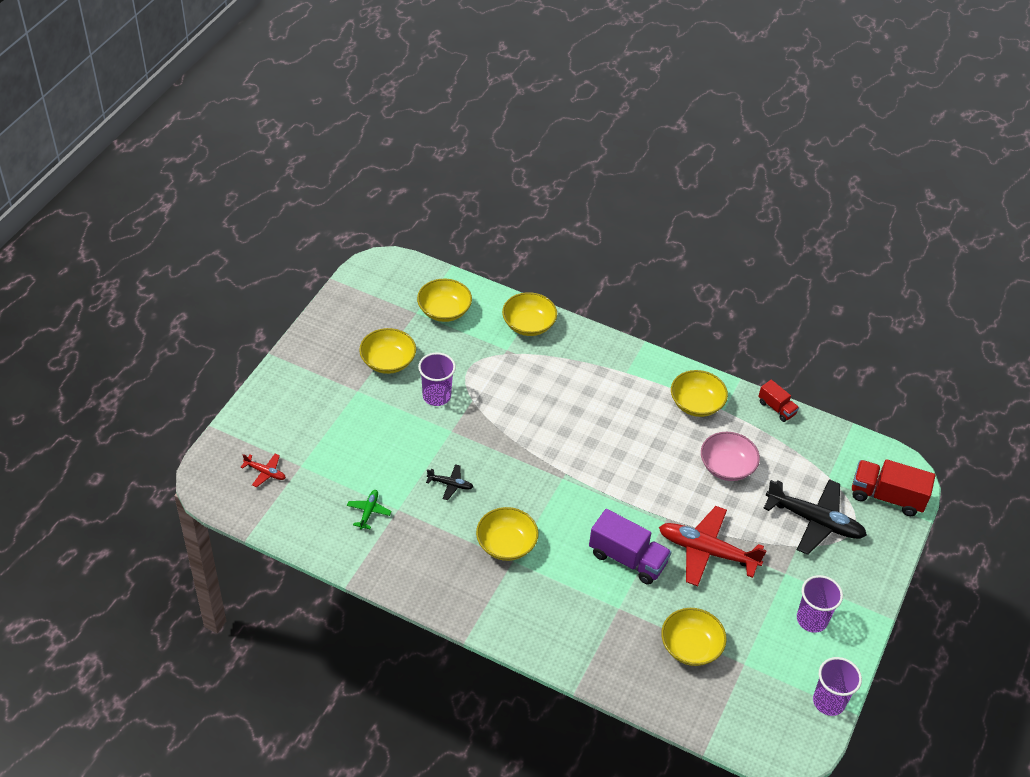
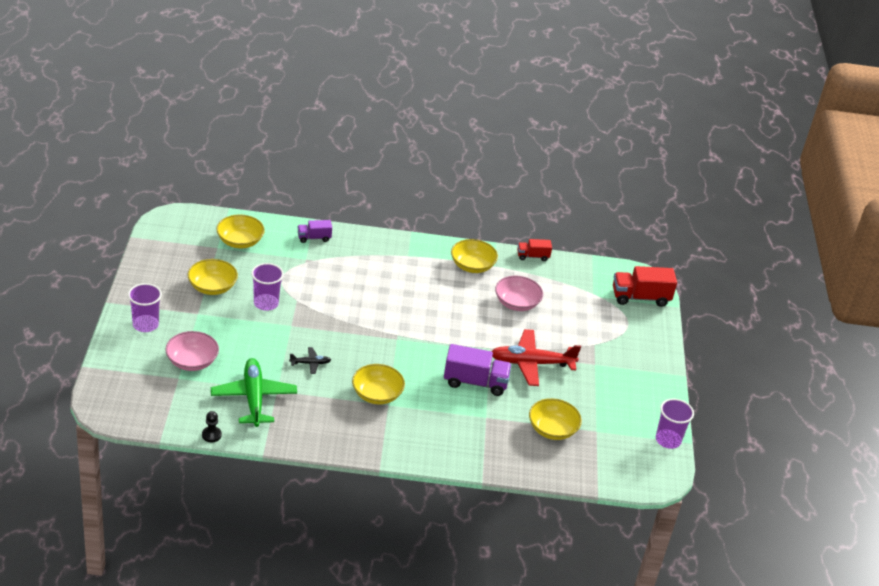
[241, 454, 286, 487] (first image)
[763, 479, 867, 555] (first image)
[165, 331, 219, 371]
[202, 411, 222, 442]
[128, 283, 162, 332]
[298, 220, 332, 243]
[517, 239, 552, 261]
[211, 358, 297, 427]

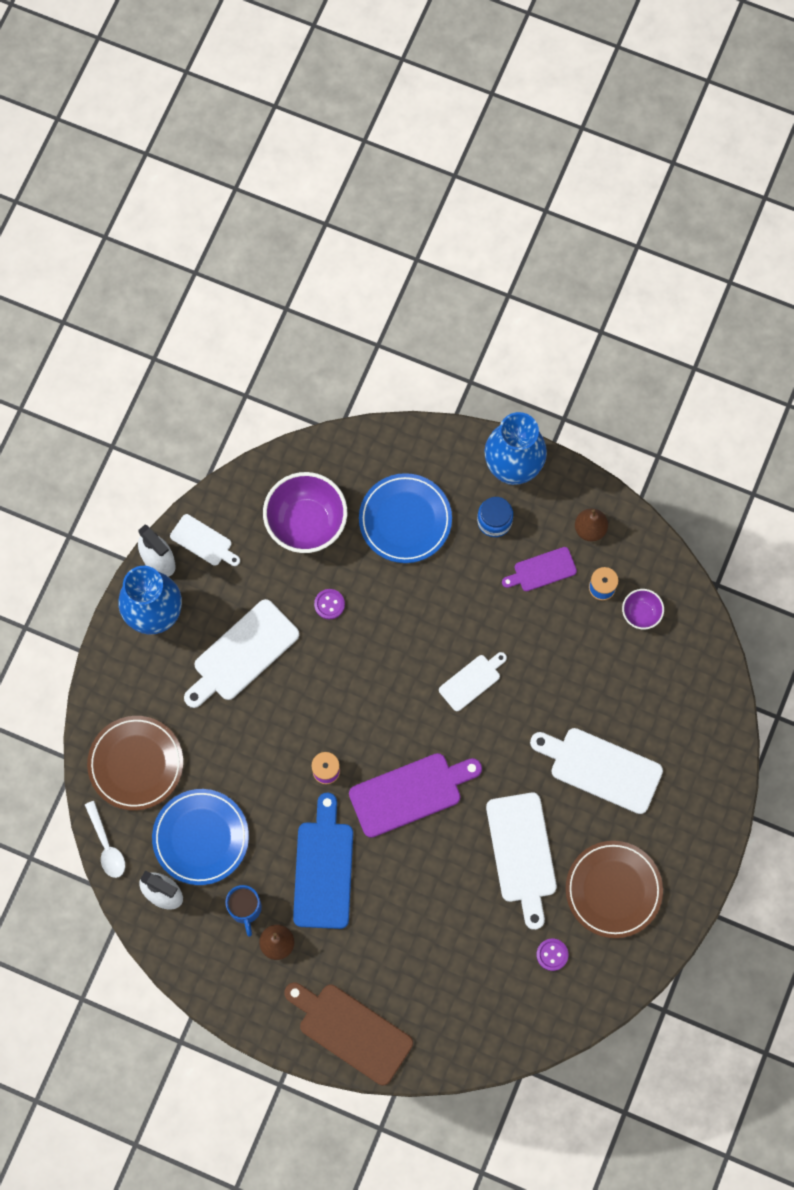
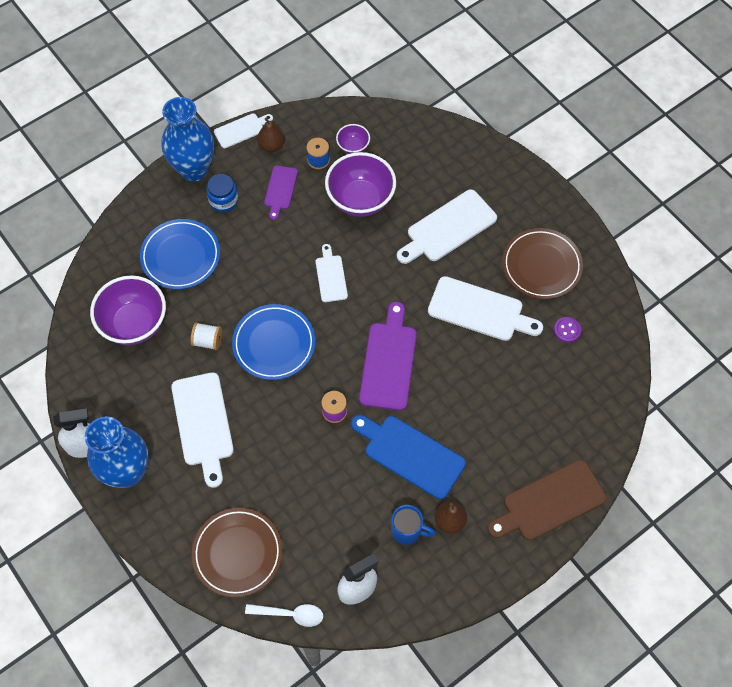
[325, 152, 396, 217]
[232, 304, 315, 380]
[214, 114, 273, 148]
[191, 322, 222, 350]

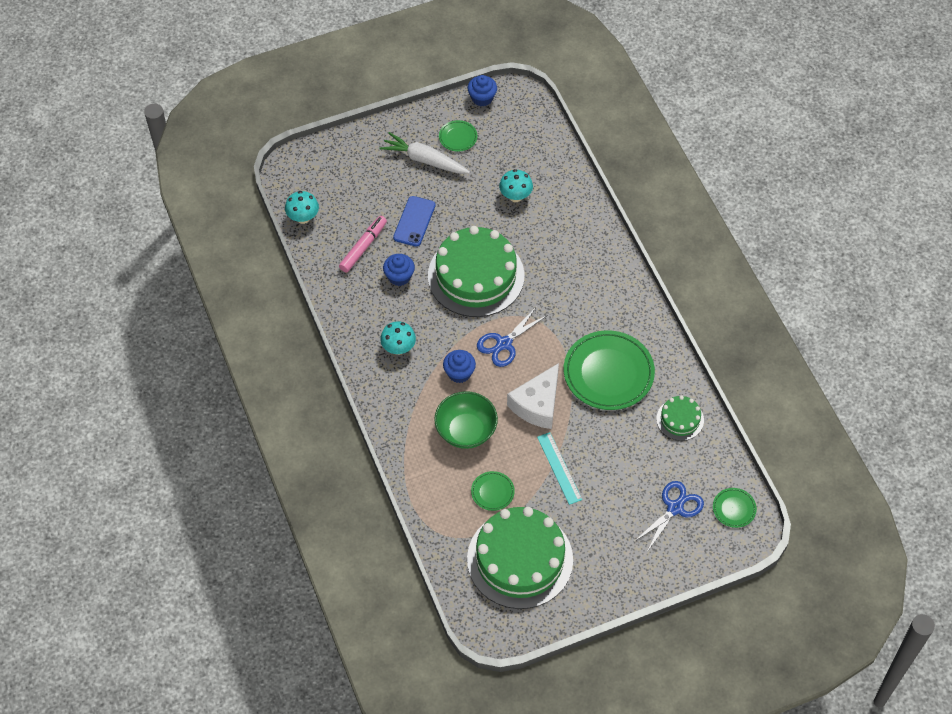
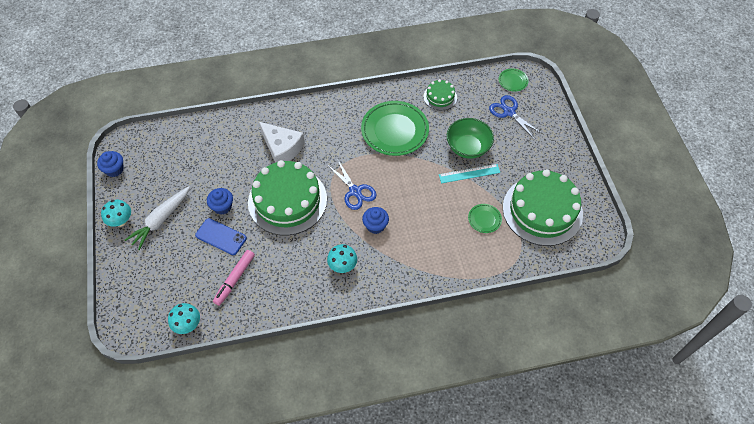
[439, 120, 477, 152] (first image)
[207, 188, 233, 215]
[447, 118, 494, 159]
[101, 200, 131, 227]
[259, 122, 305, 163]
[213, 250, 255, 306]

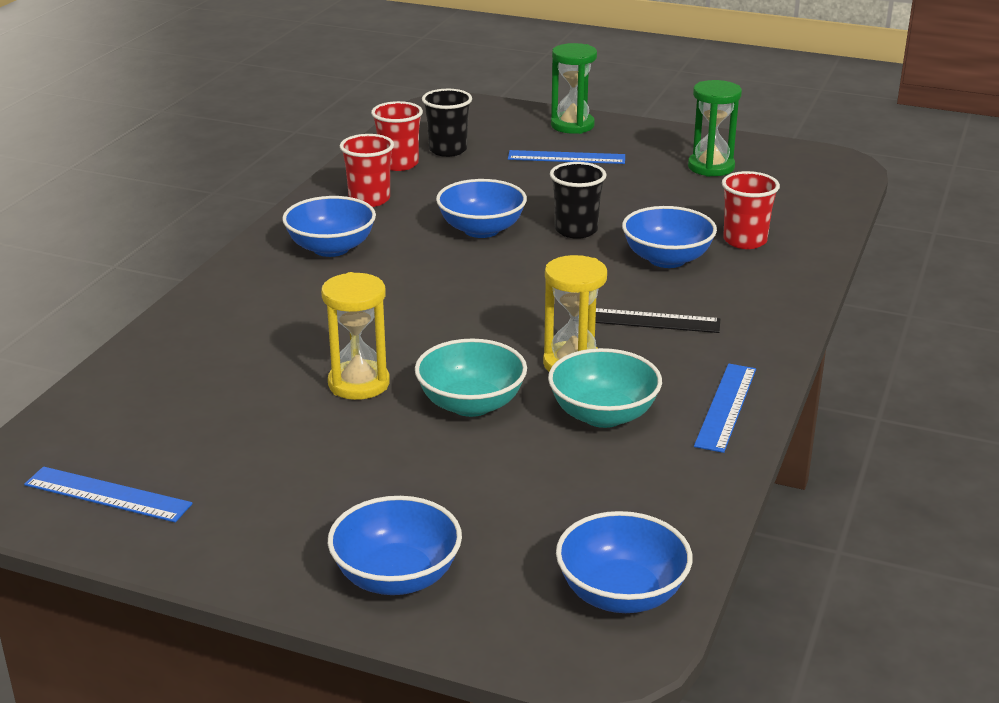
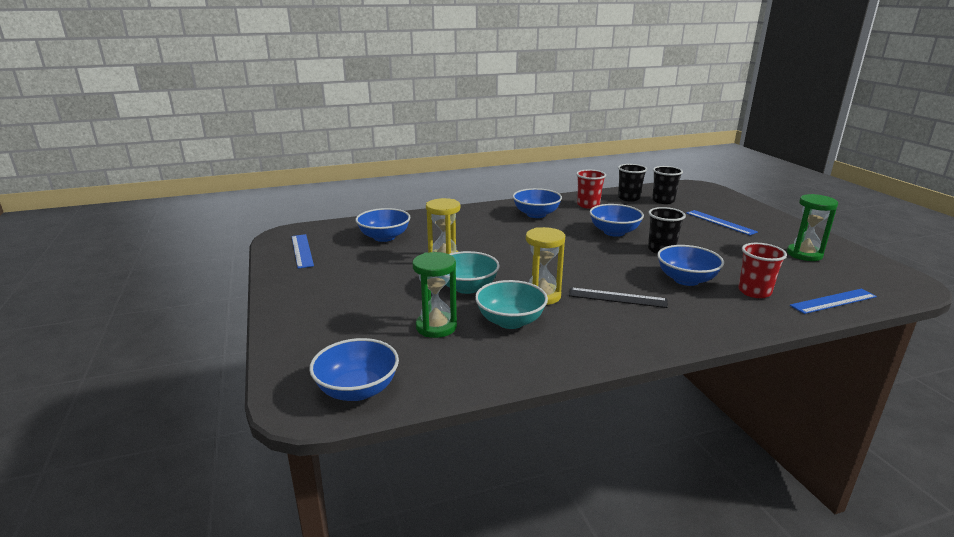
[356, 208, 411, 242]
[412, 252, 457, 338]
[790, 289, 877, 314]
[618, 164, 647, 202]
[569, 287, 668, 308]

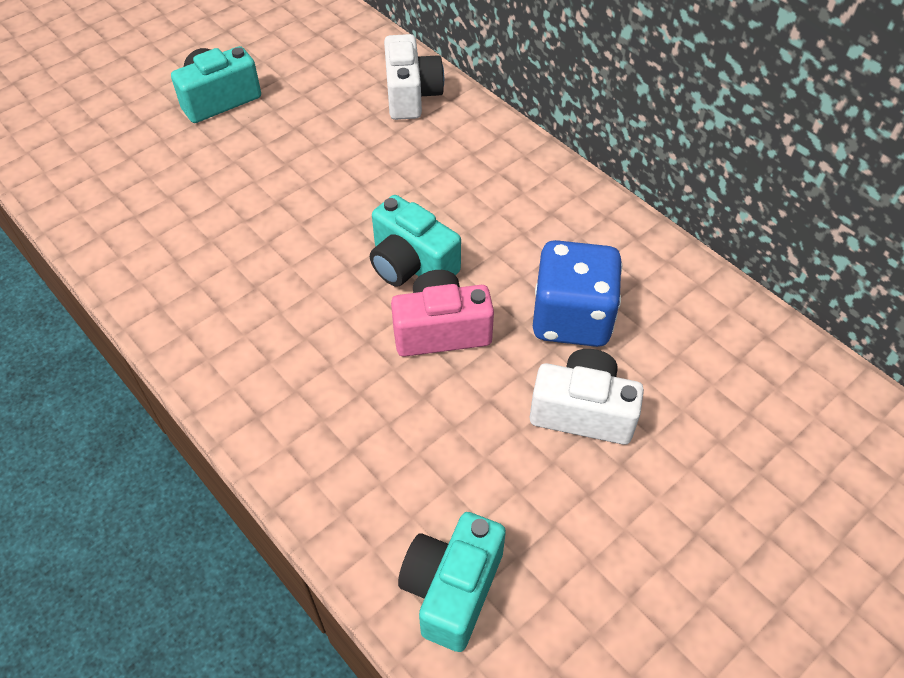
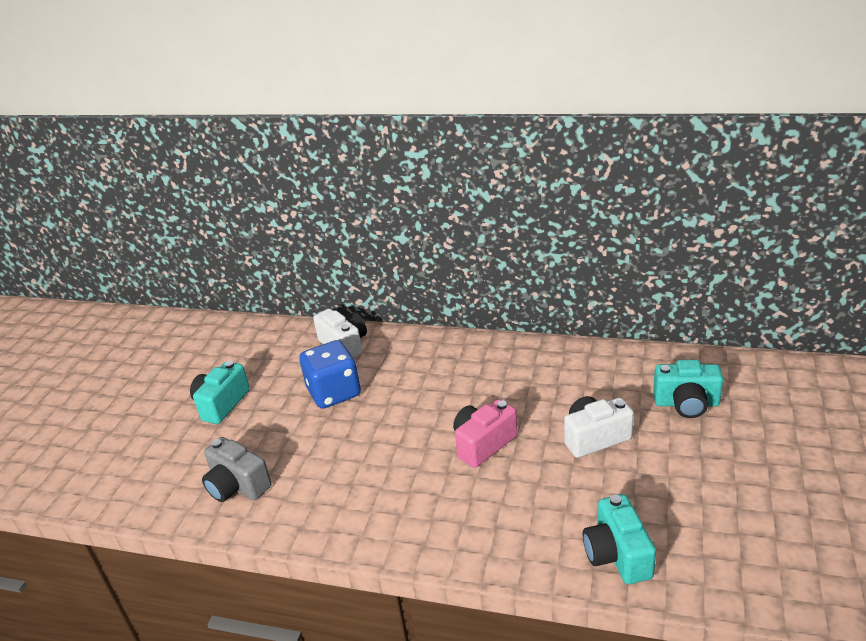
[202, 437, 272, 502]
[653, 360, 723, 418]
[299, 340, 361, 409]

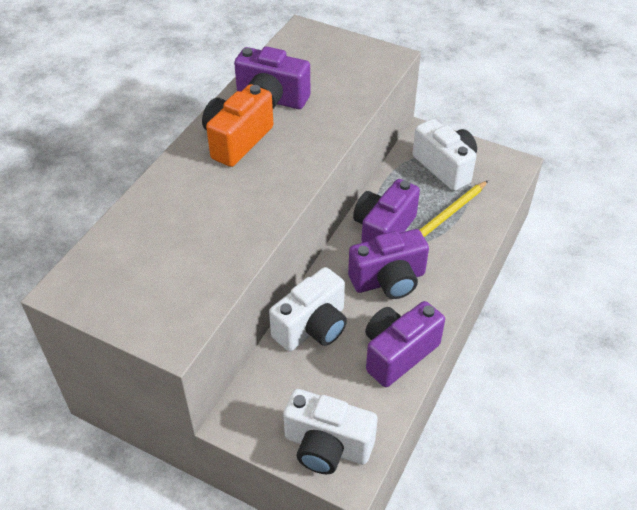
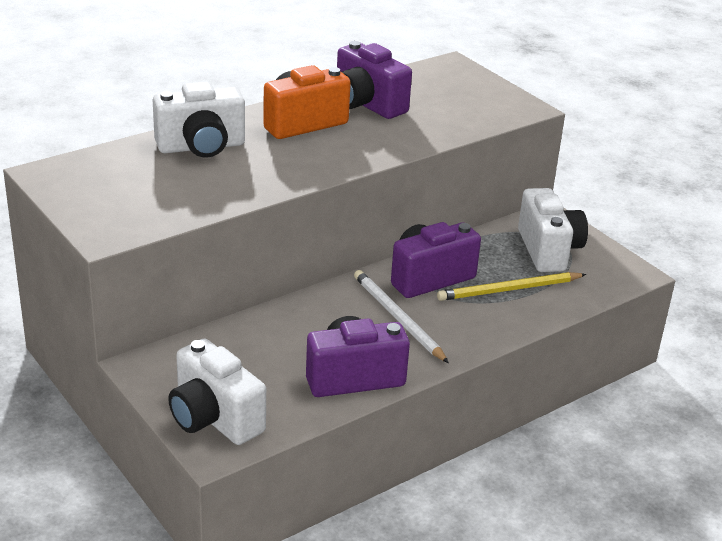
[153, 81, 245, 157]
[354, 270, 449, 363]

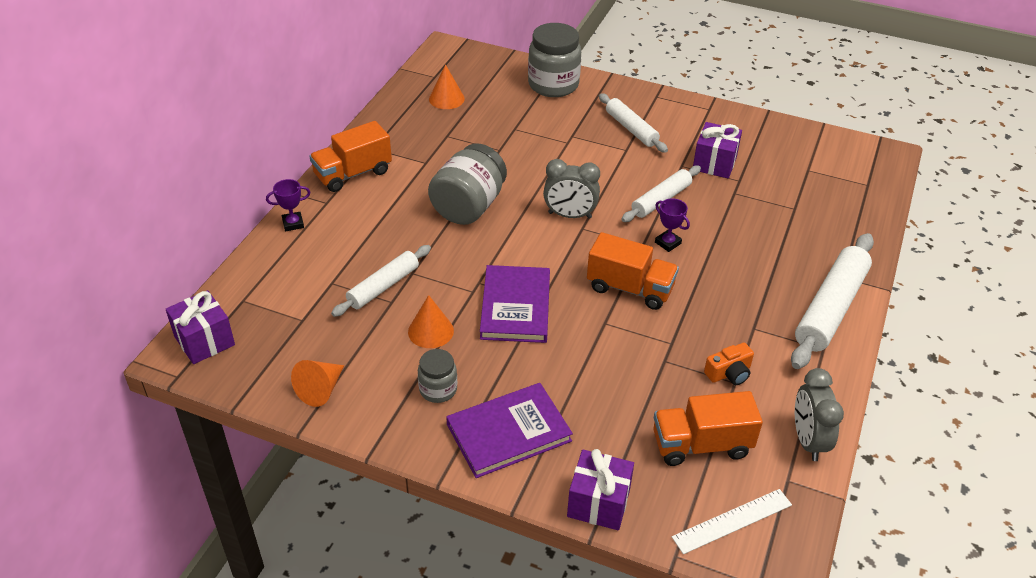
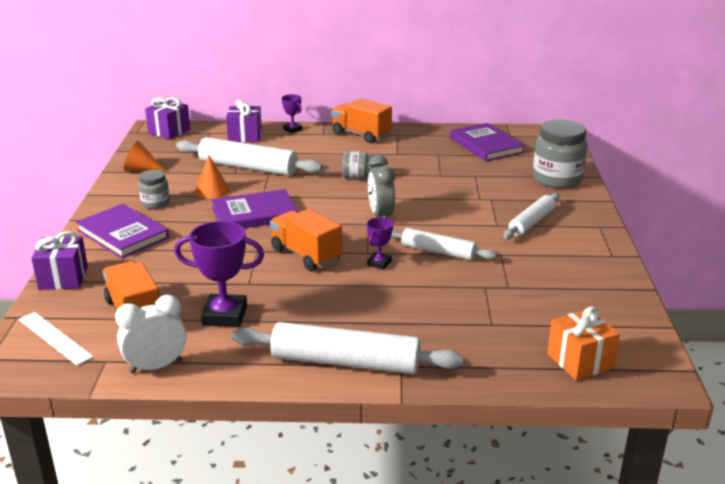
[547, 306, 620, 381]
[226, 100, 262, 142]
[450, 123, 525, 161]
[174, 221, 264, 327]
[115, 295, 187, 373]
[270, 209, 342, 271]
[176, 137, 323, 176]
[342, 151, 374, 179]

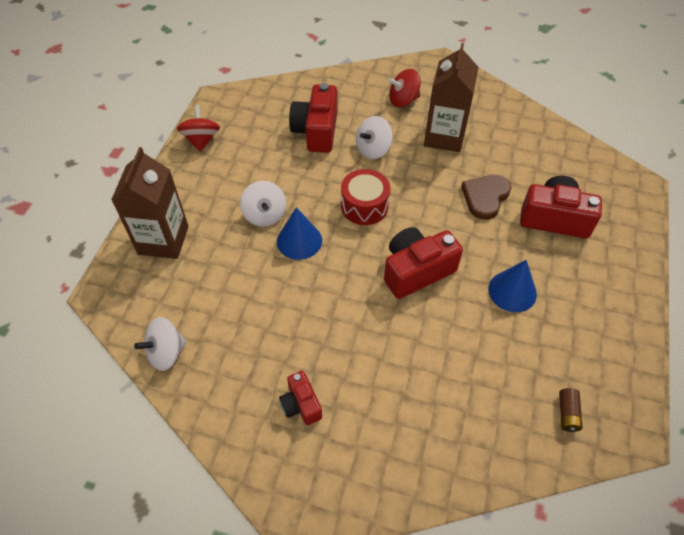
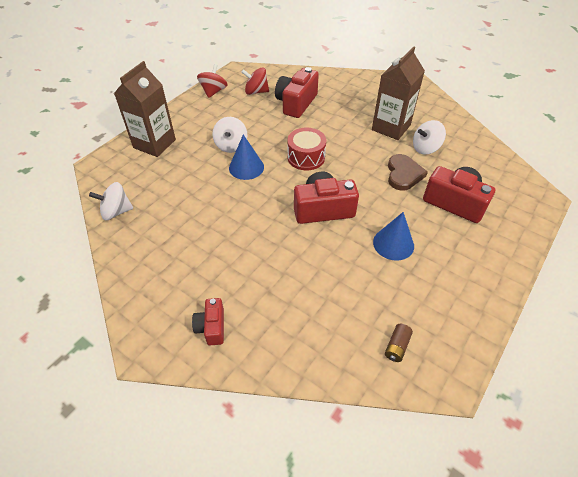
[192, 298, 224, 345]
[413, 120, 446, 155]
[242, 67, 269, 95]
[388, 154, 428, 191]

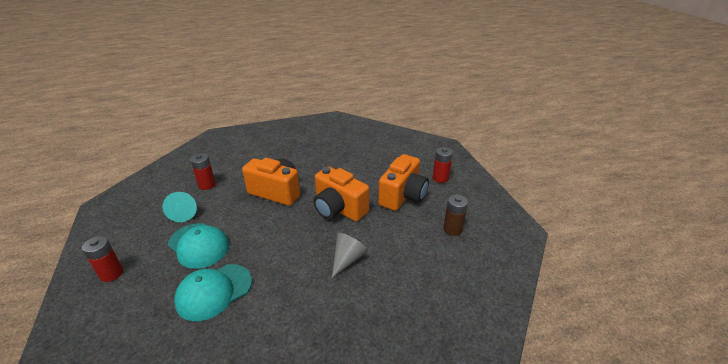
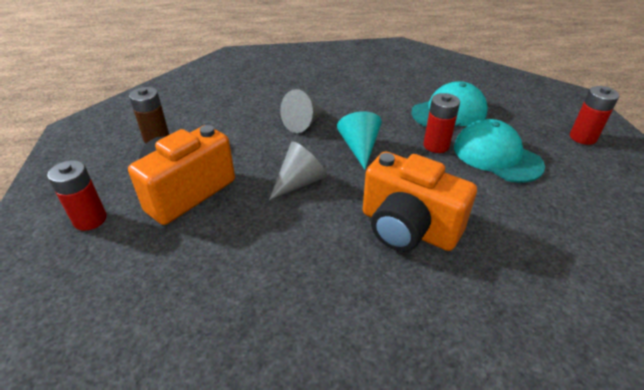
[337, 111, 382, 170]
[423, 93, 460, 153]
[269, 141, 327, 200]

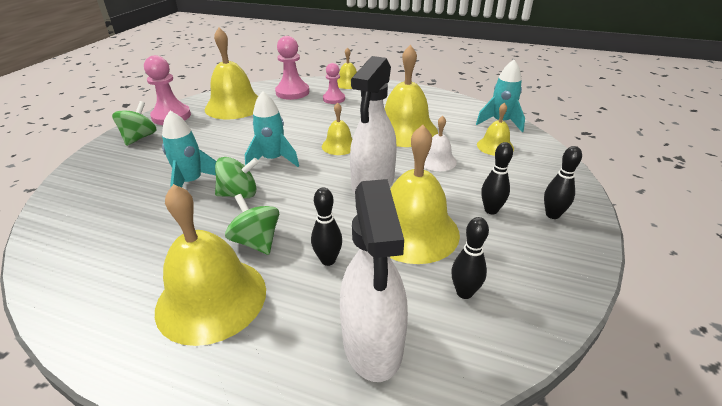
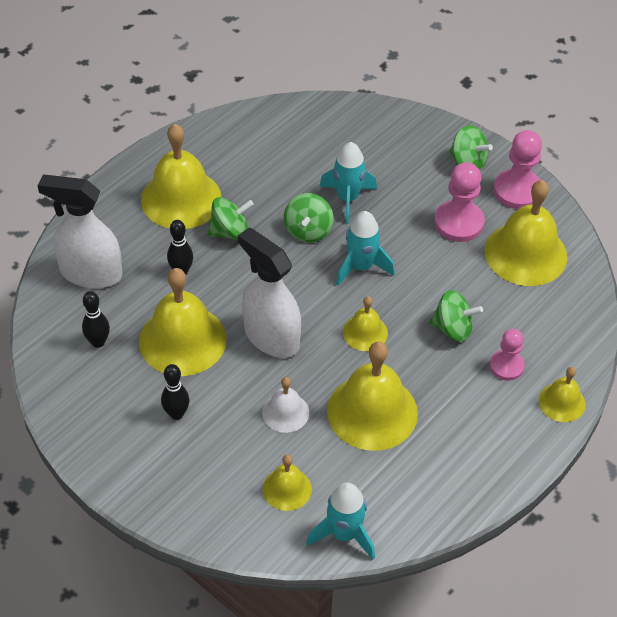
[544, 146, 582, 219] (first image)
[429, 290, 483, 342]
[434, 162, 485, 242]

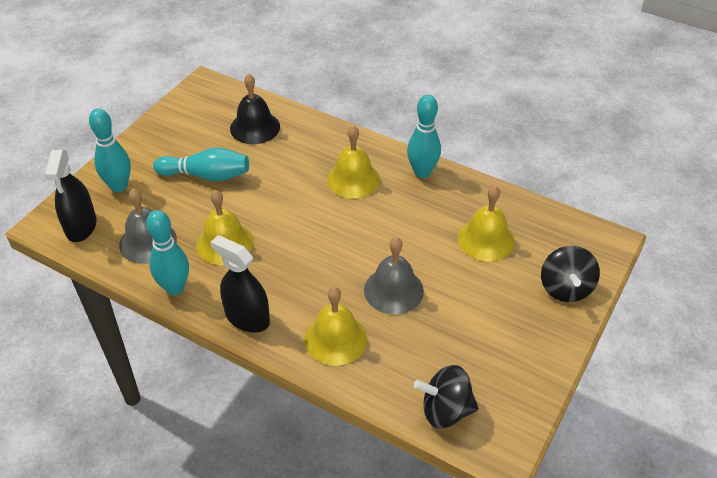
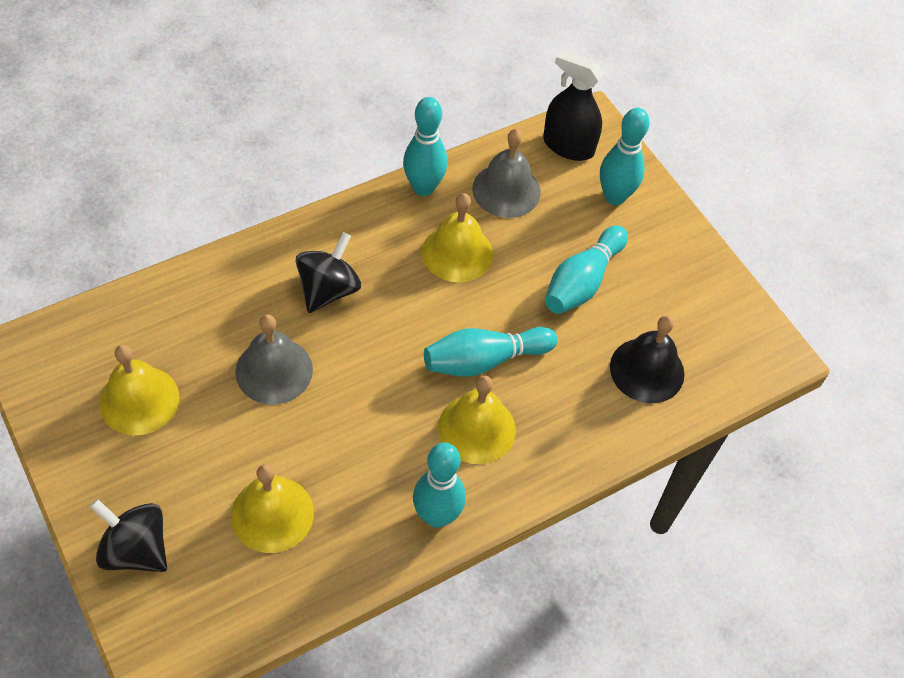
[210, 235, 270, 333] (first image)
[424, 327, 558, 377]
[99, 345, 179, 435]
[295, 232, 361, 313]

